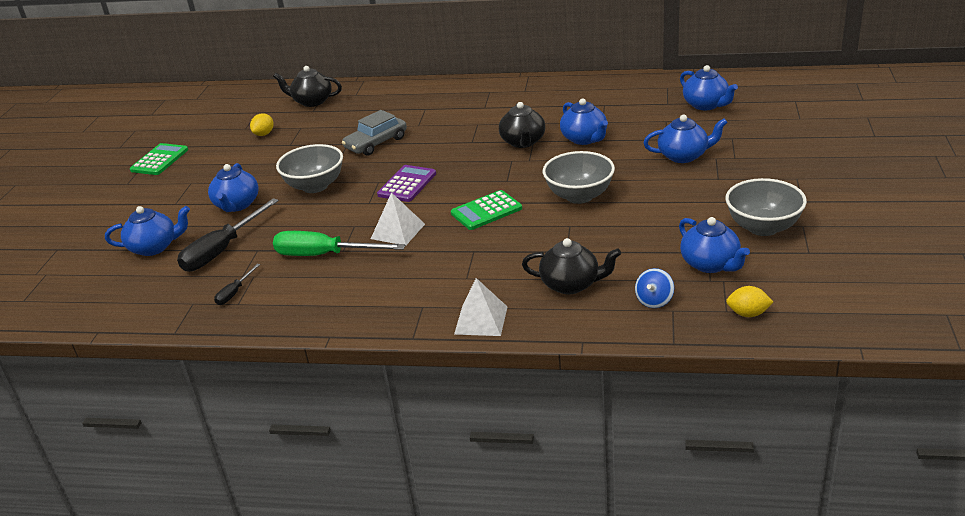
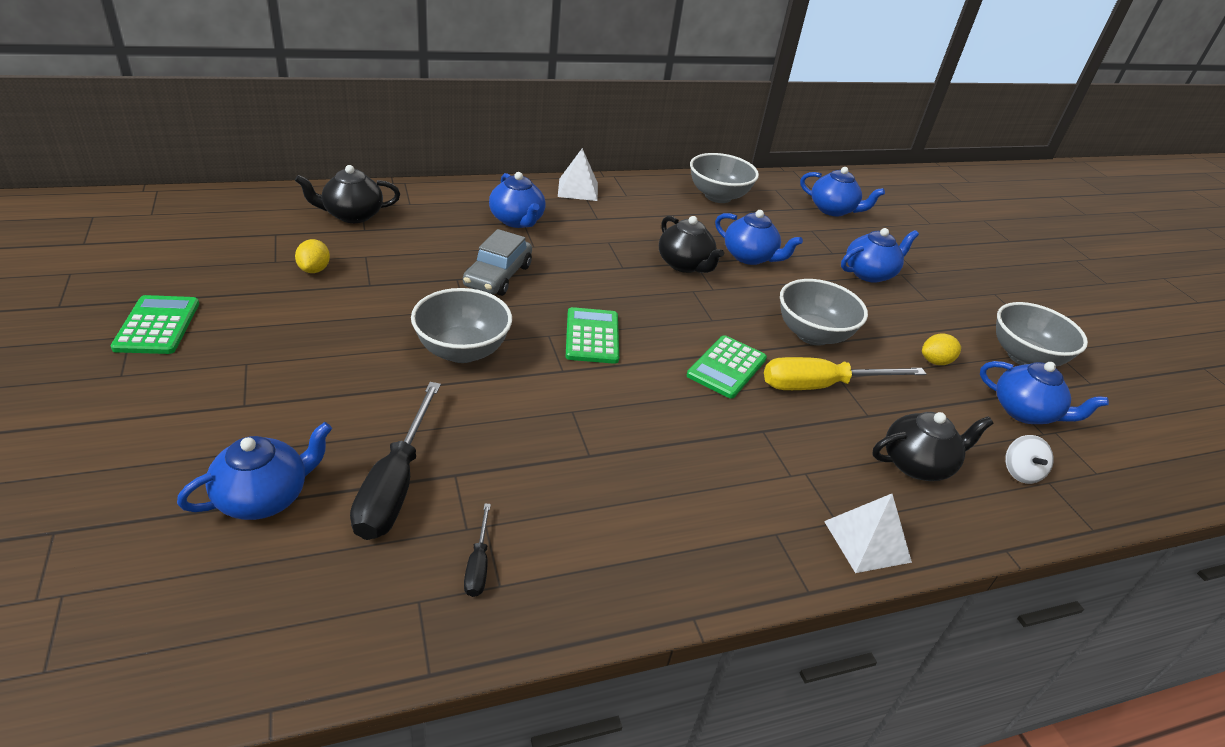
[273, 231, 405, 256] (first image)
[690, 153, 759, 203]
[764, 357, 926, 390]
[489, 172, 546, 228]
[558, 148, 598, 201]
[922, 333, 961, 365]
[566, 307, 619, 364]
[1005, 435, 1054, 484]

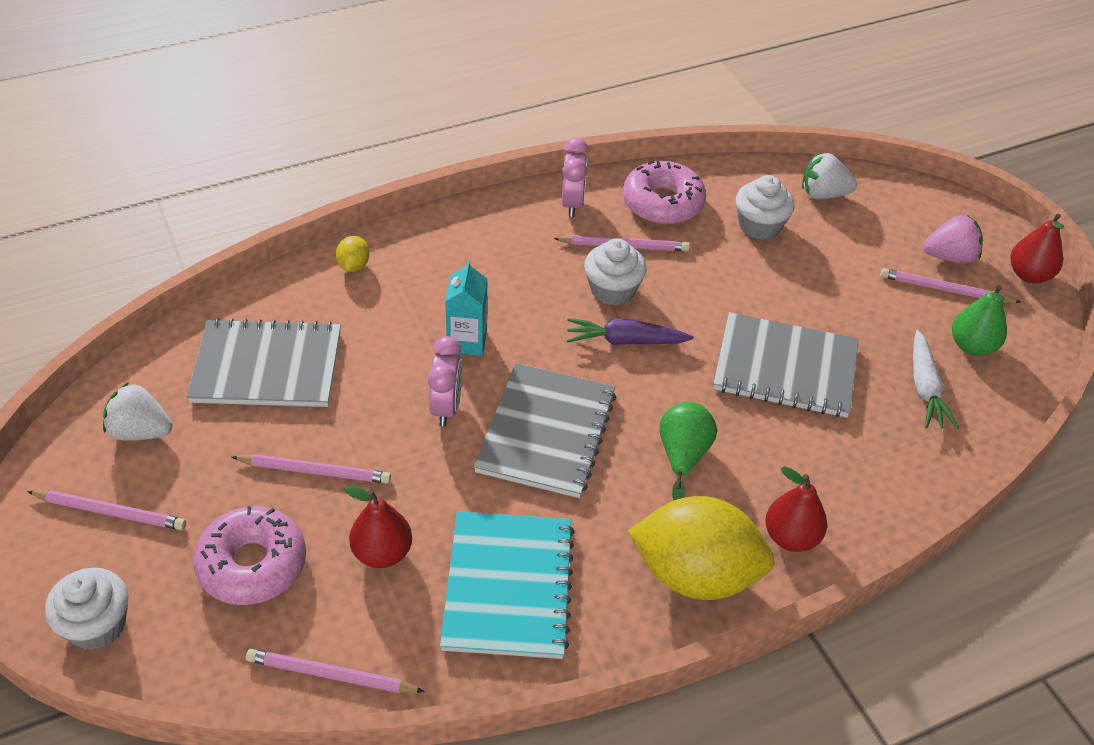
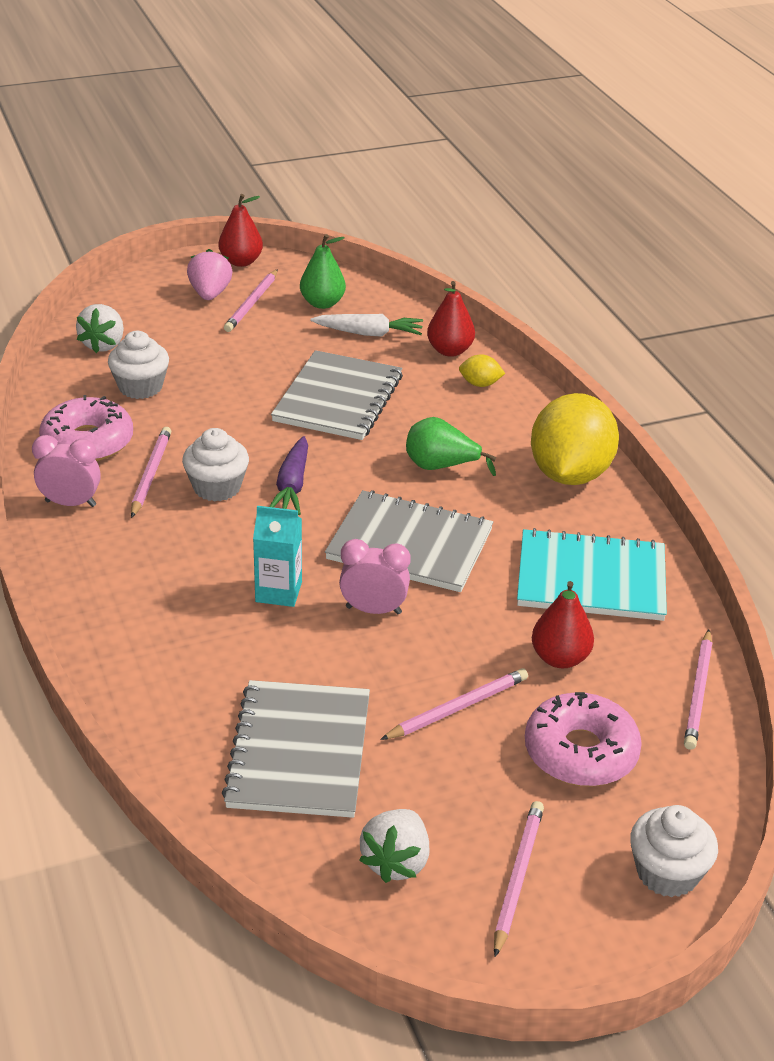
[459, 354, 505, 387]
[427, 281, 475, 357]
[380, 668, 528, 740]

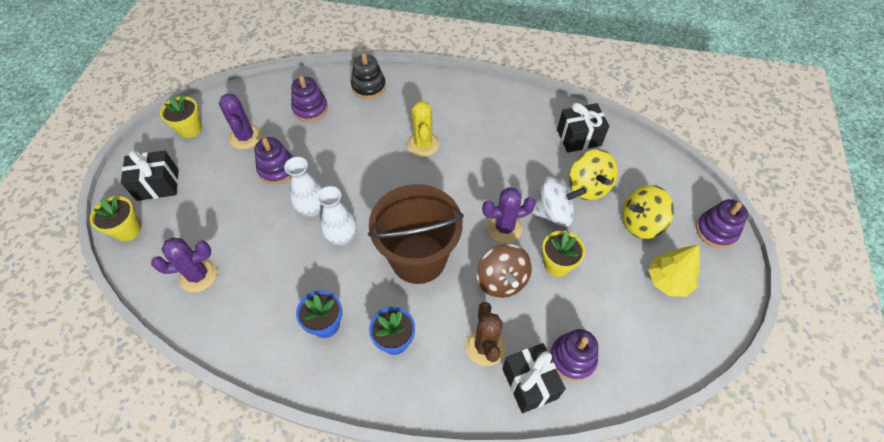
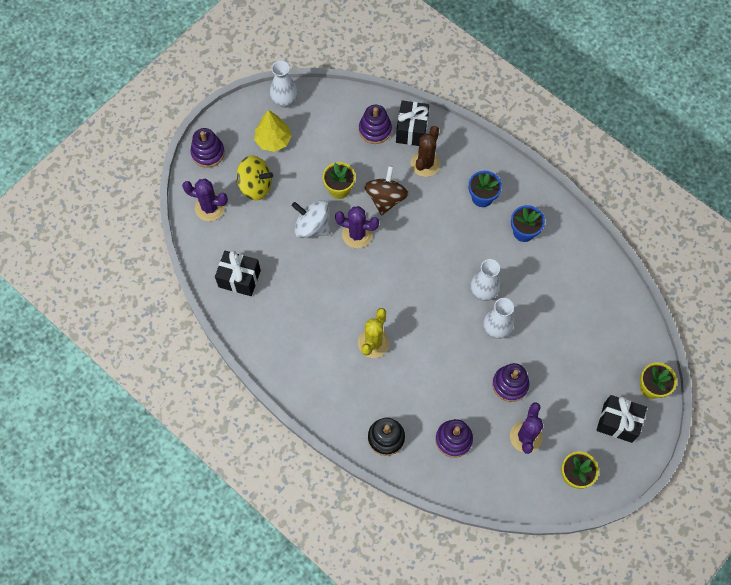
[368, 184, 464, 284] (first image)
[569, 149, 618, 200] (first image)
[270, 61, 298, 108]
[182, 179, 228, 221]

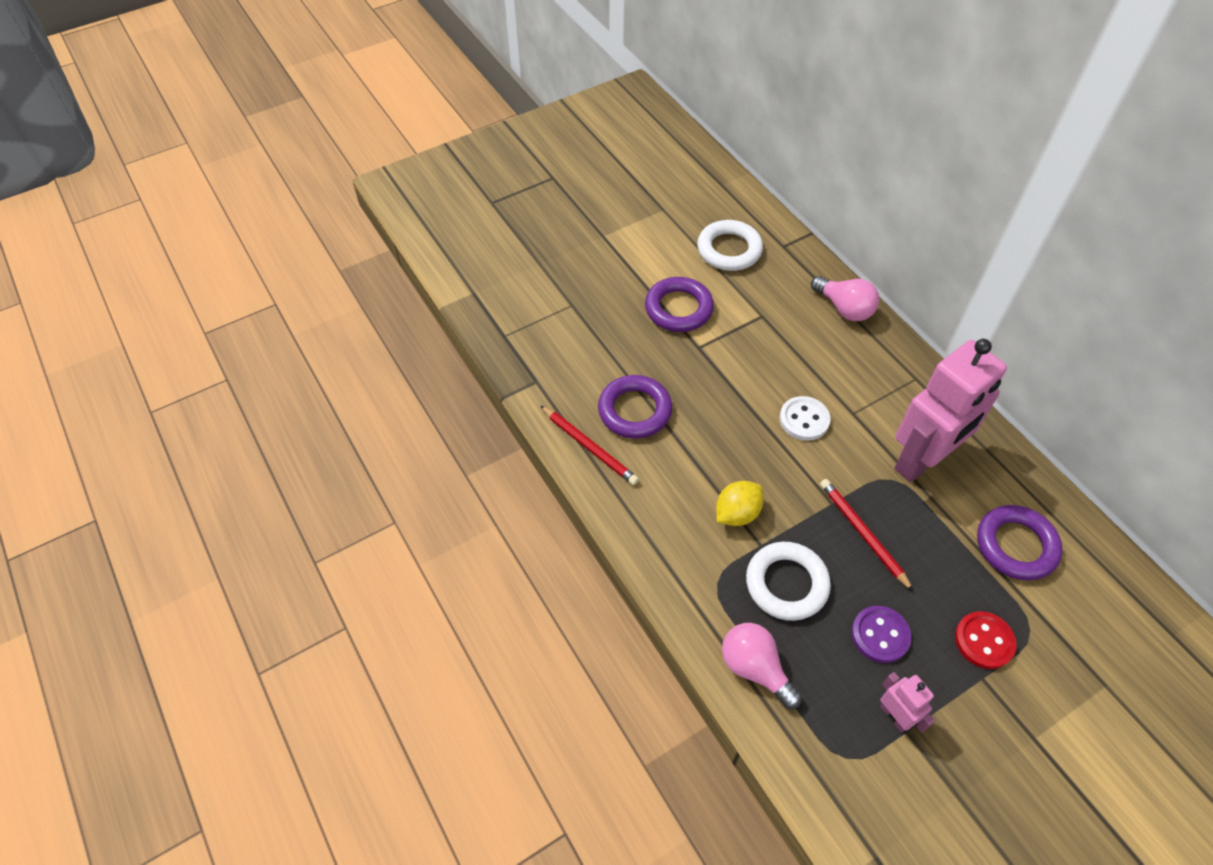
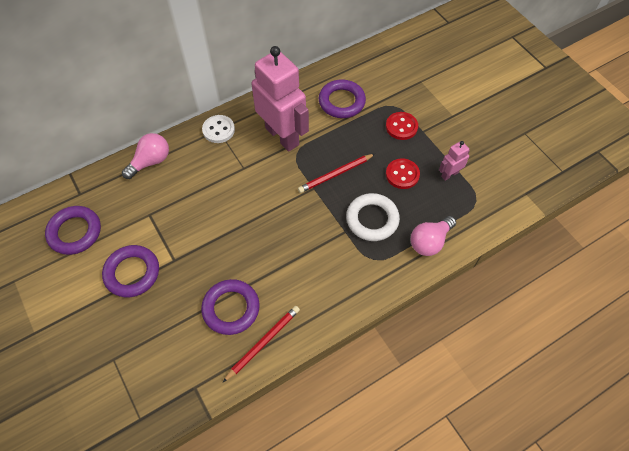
[716, 481, 764, 526] (first image)
[202, 115, 235, 143]
[45, 206, 101, 255]
[386, 158, 420, 189]

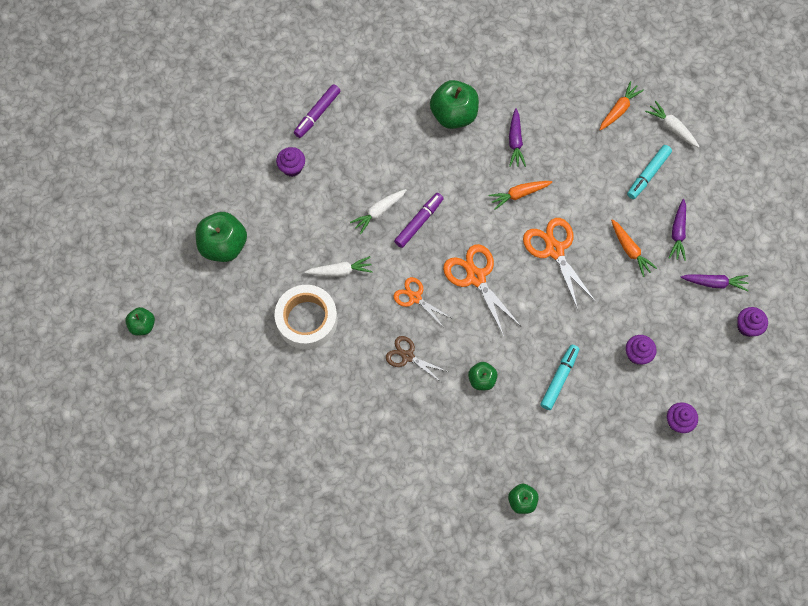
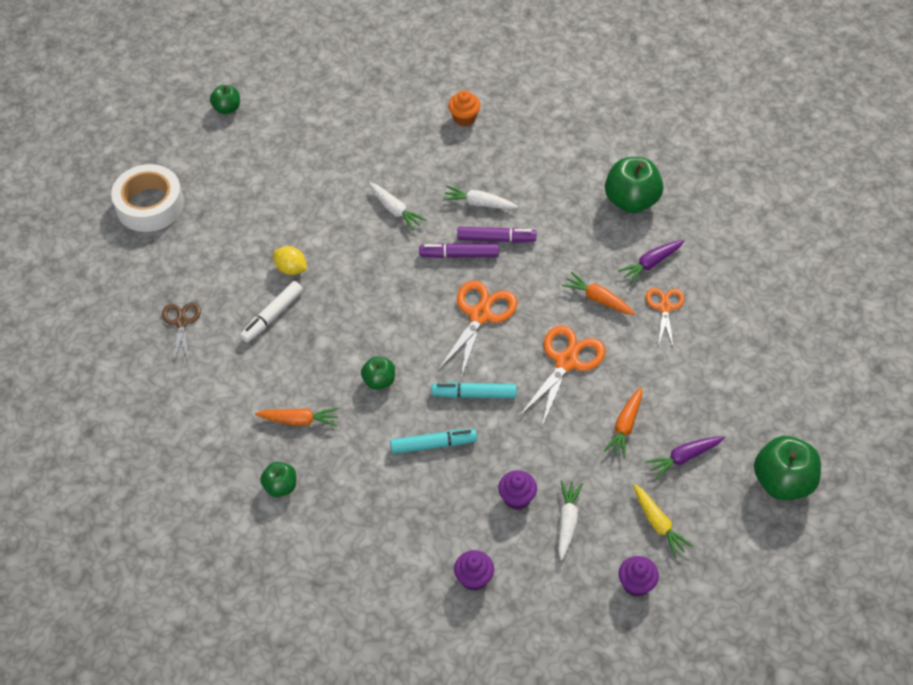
[240, 281, 303, 343]
[273, 246, 307, 275]
[754, 436, 821, 500]
[111, 164, 184, 232]
[419, 243, 499, 258]
[162, 302, 201, 364]
[646, 288, 684, 349]
[255, 408, 339, 427]
[432, 382, 517, 398]
[558, 480, 583, 560]
[448, 90, 481, 126]
[633, 484, 693, 558]

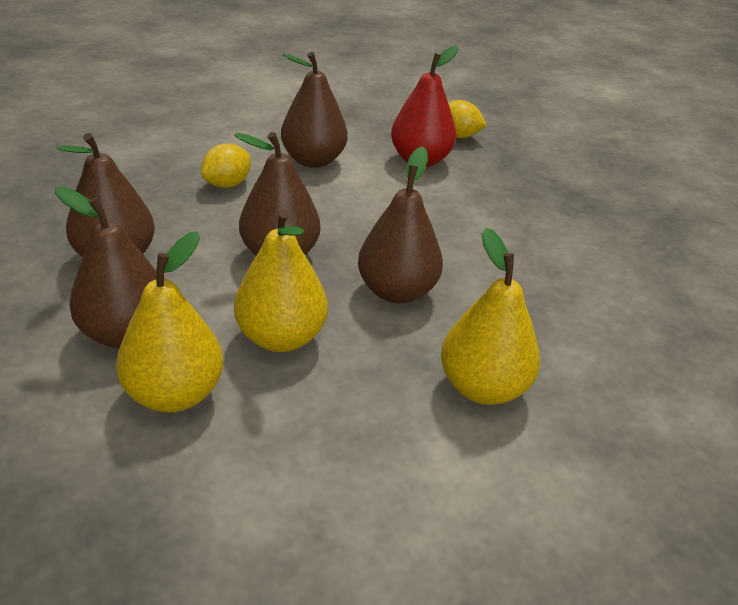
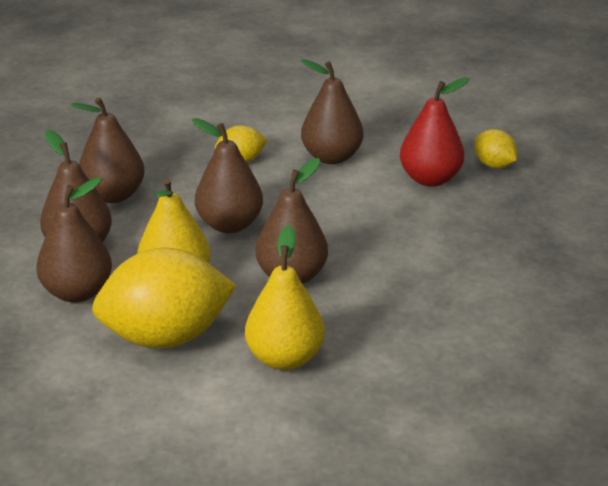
[92, 248, 236, 349]
[36, 177, 112, 302]

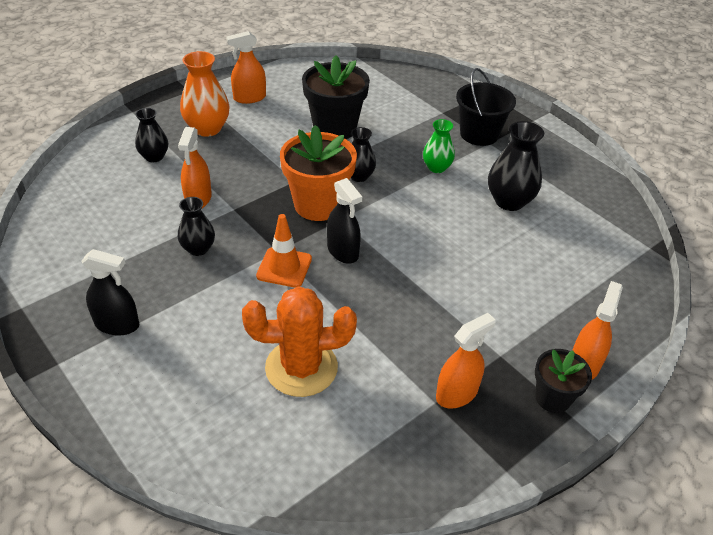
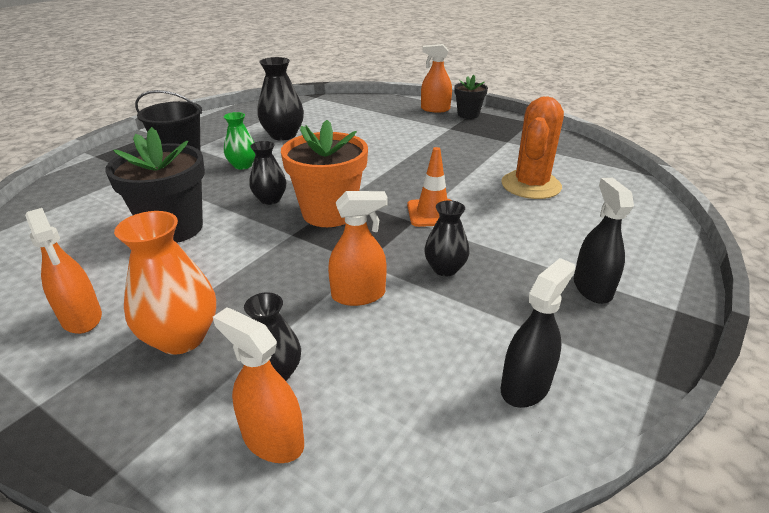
[501, 258, 575, 408]
[213, 308, 304, 463]
[501, 97, 564, 199]

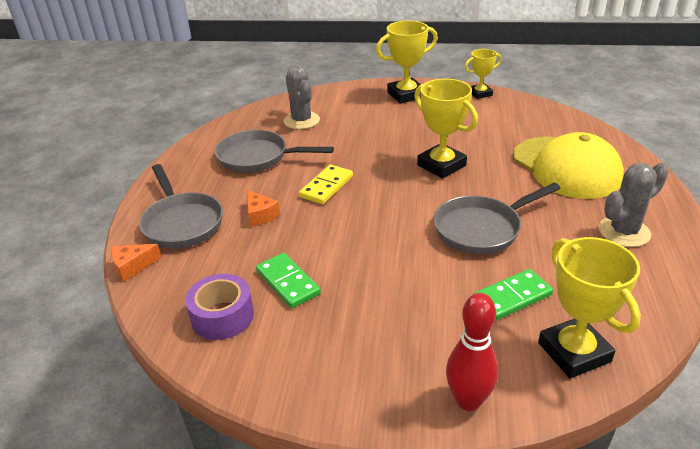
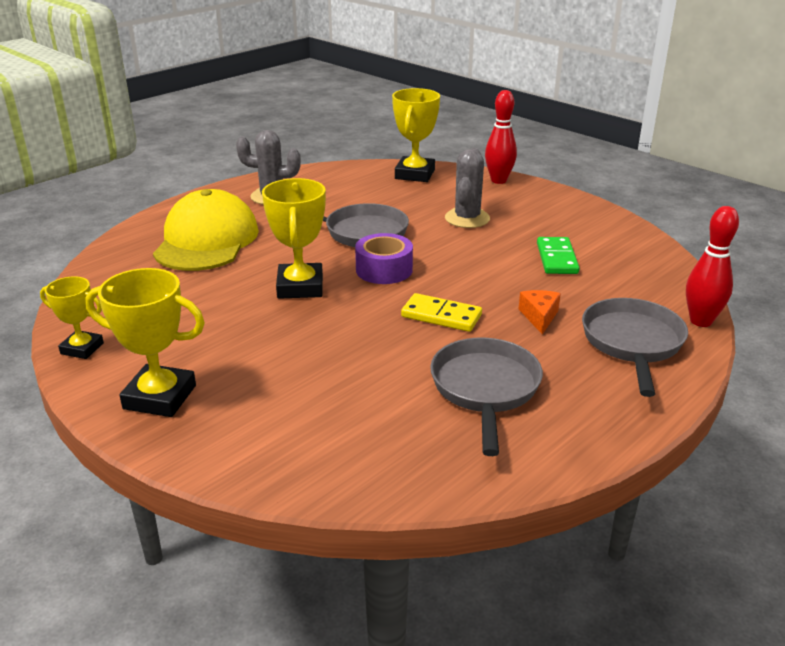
[473, 269, 553, 321] (first image)
[355, 233, 413, 284]
[445, 148, 490, 228]
[686, 206, 739, 327]
[430, 338, 543, 456]
[401, 293, 482, 332]

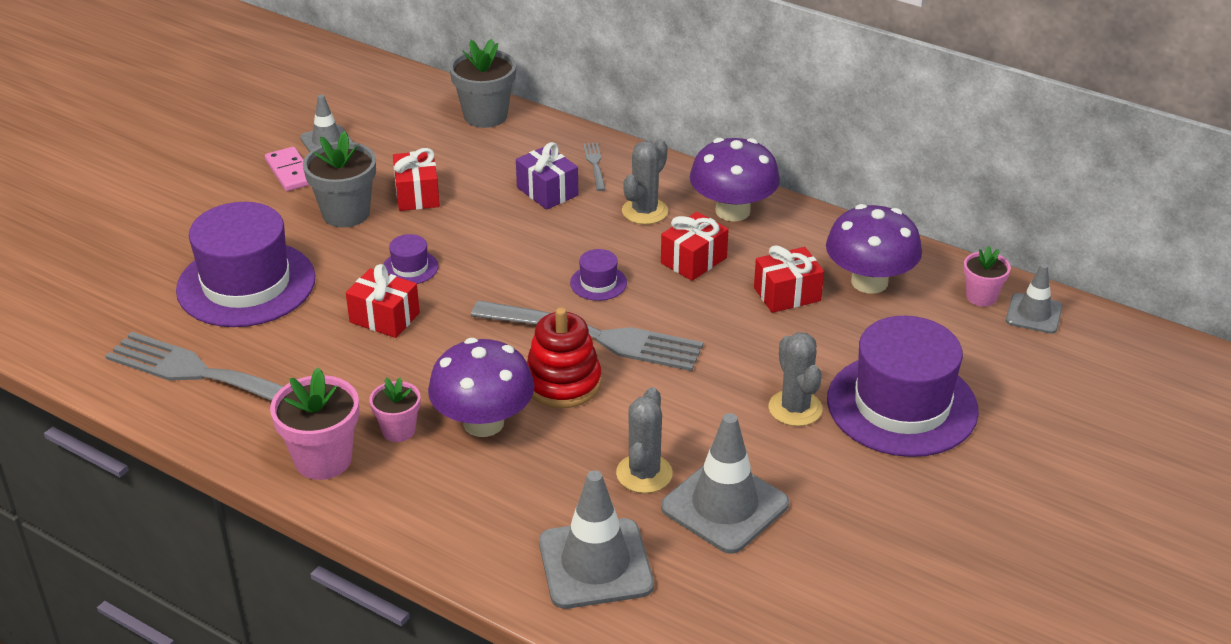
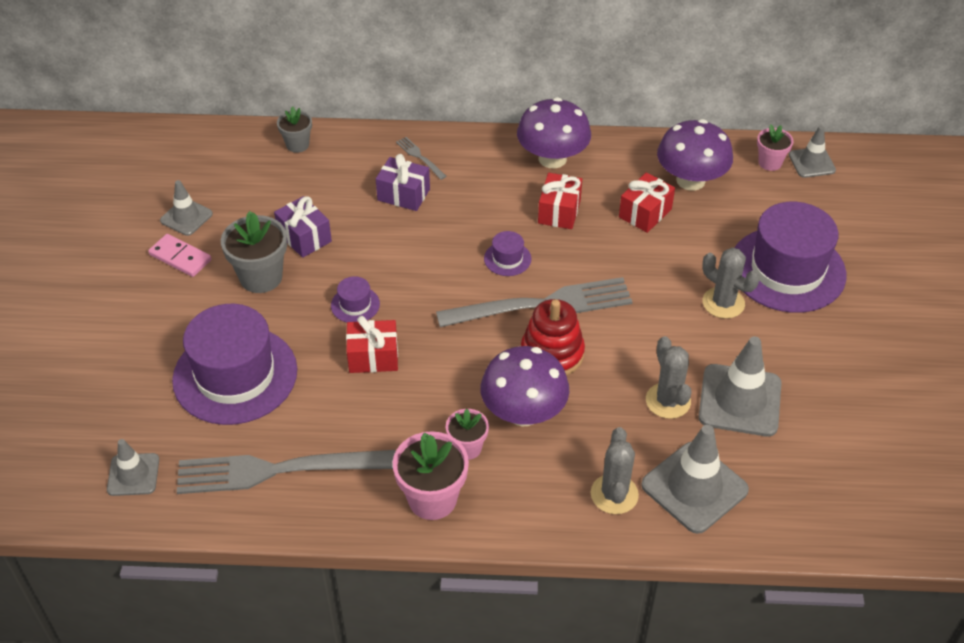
[107, 439, 159, 496]
[591, 427, 639, 514]
[274, 196, 332, 258]
[277, 106, 312, 153]

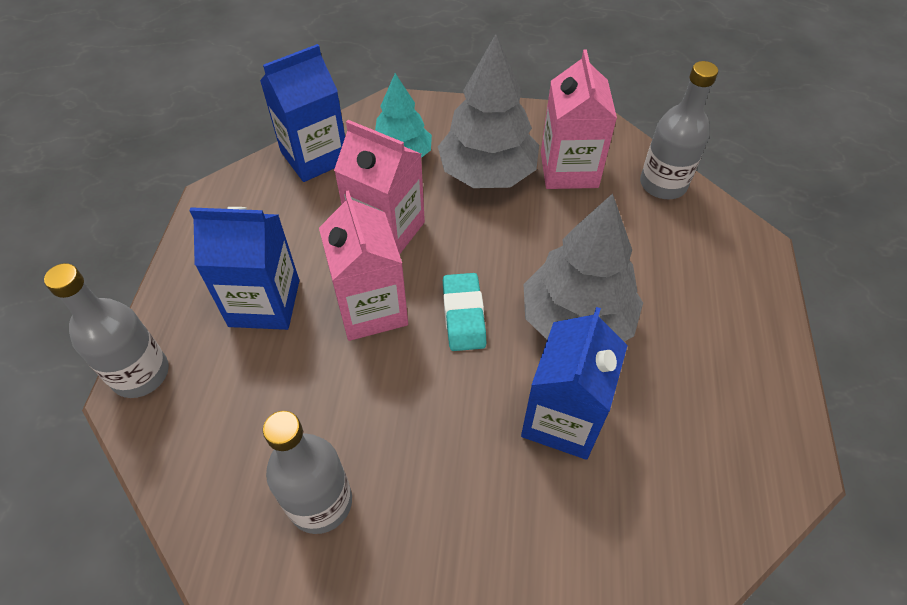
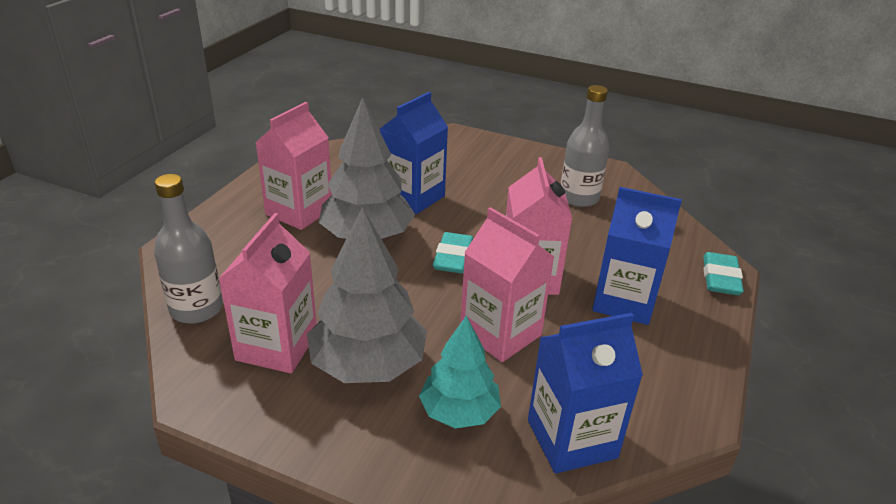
[255, 102, 332, 230]
[703, 252, 744, 295]

